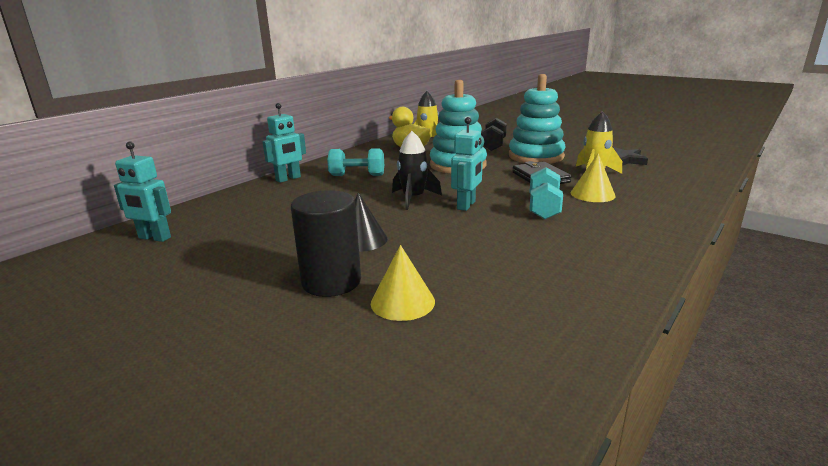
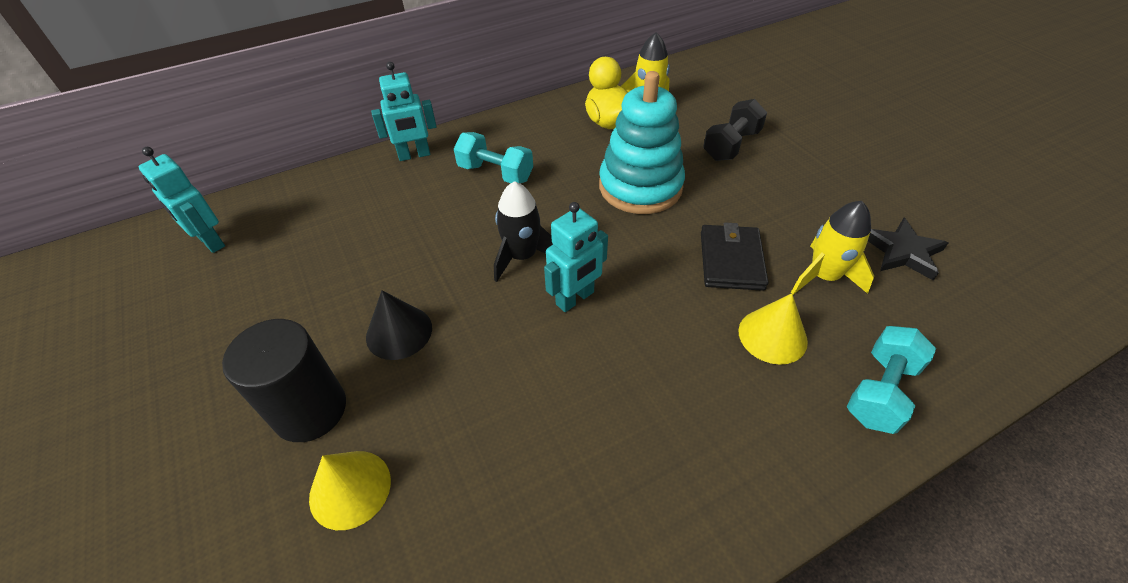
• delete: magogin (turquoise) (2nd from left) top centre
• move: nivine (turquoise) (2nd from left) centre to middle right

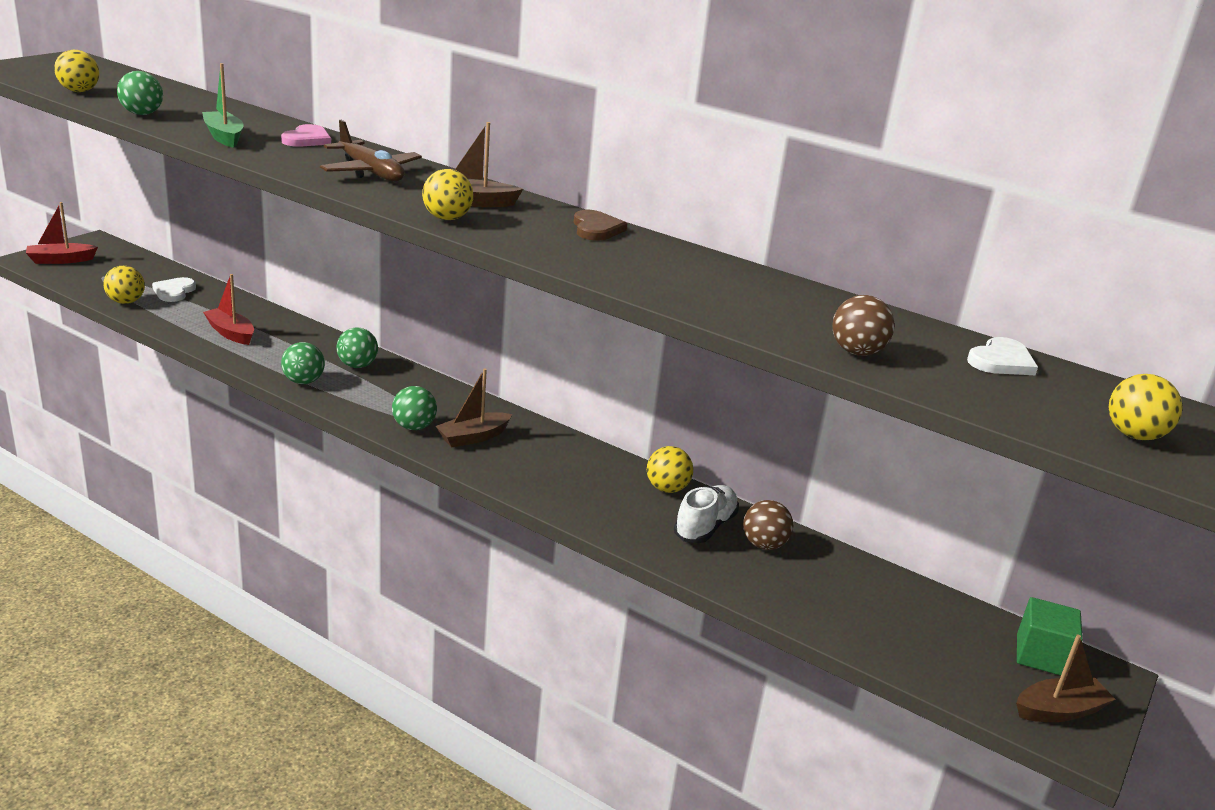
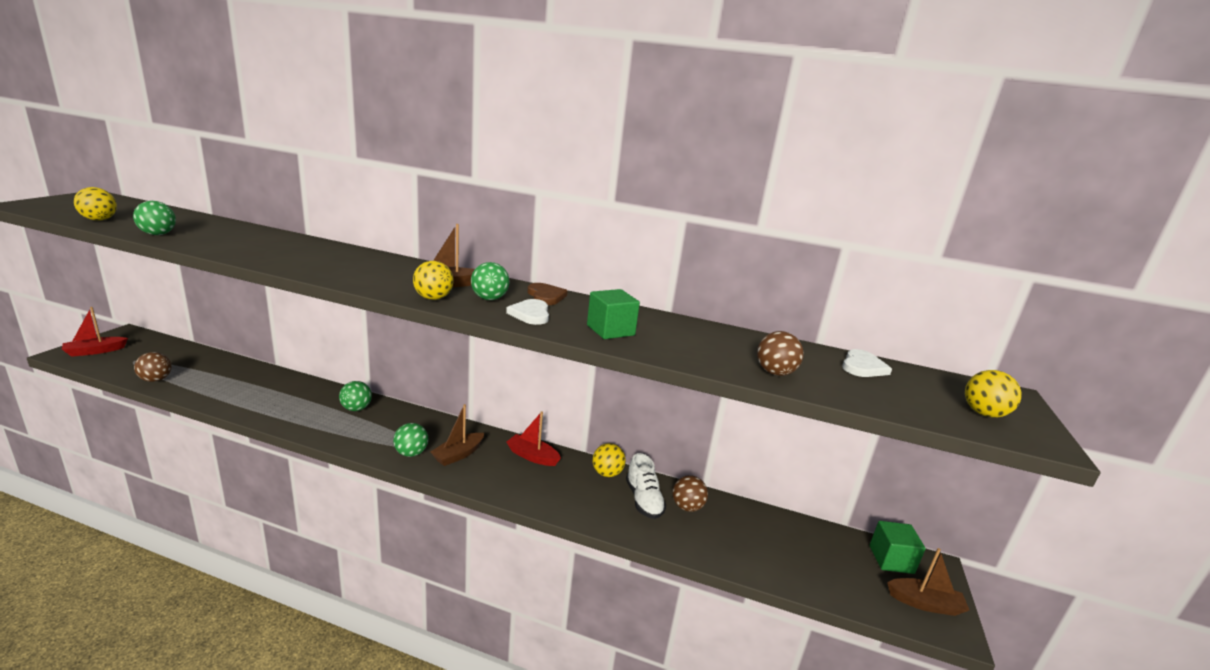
• delete: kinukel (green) top left
• delete: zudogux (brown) top left
• delete: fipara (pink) top left
• recolor: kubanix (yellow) (2nd from left) middle left to kubanix (brown) (1st from left) middle left
• move: kinukel (red) (2nd from left) middle left to centre
• move: fipara (white) (1st from left) middle left to centre
• move: kubanix (green) (2nd from left in the first image) middle left to kubanix (green) (4th from left) centre
• rotate: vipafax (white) centre = bottom centre 150 degrees clockwise
• rotate: kinukel (brown) (3rd from left) bottom right = bottom right 45 degrees clockwise
• insert: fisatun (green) (1st from left) centre

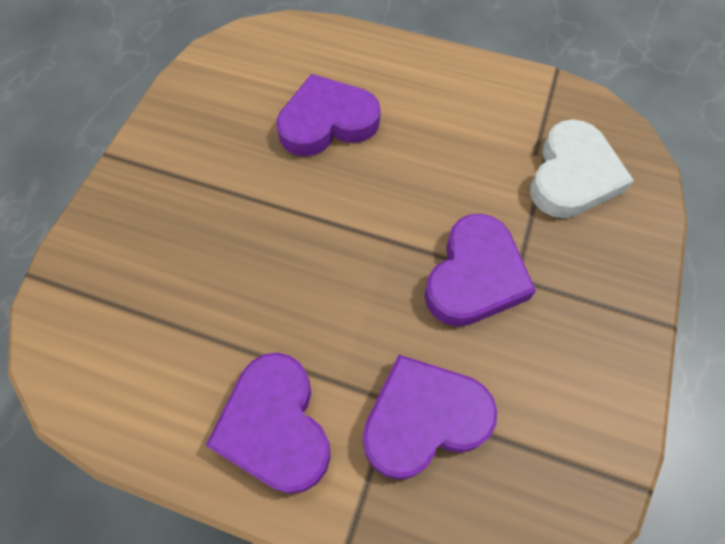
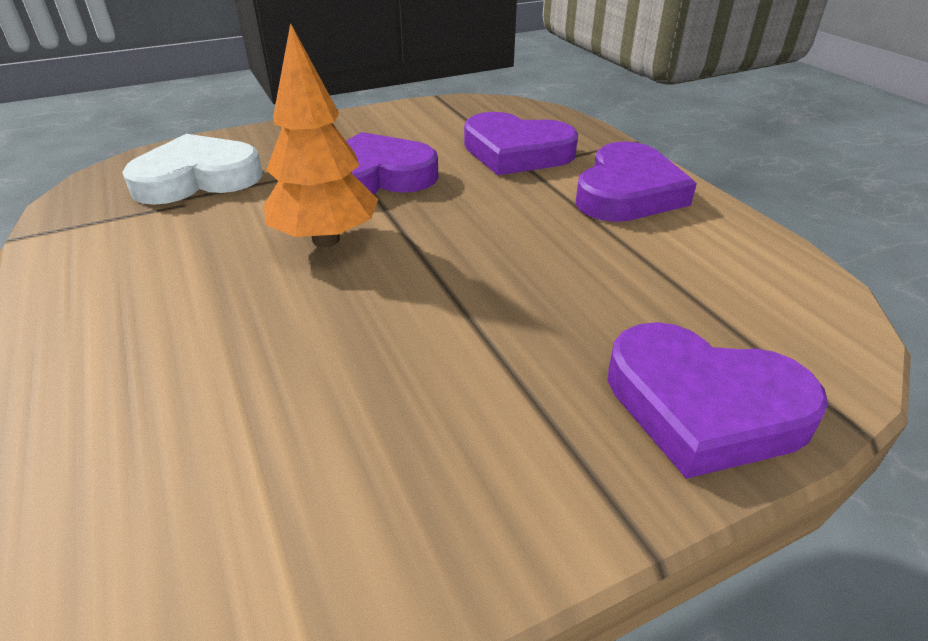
• move: fipara (purple) (2nd from left in the first image) top centre to fipara (purple) (4th from left) middle right
• insert: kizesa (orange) top centre

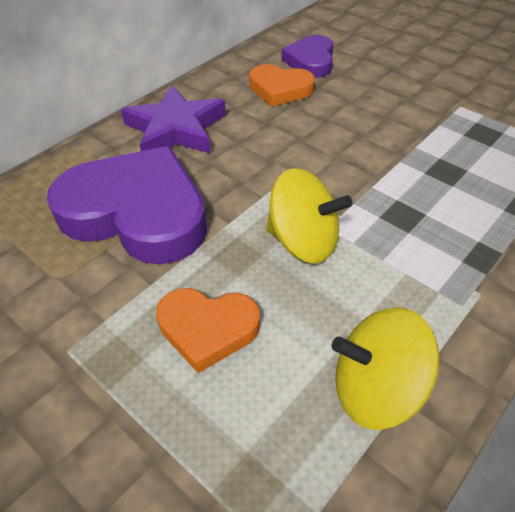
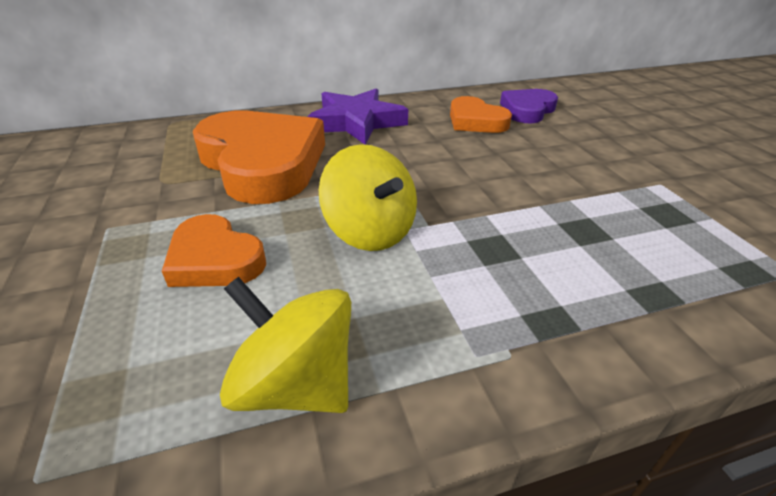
• recolor: fipara (purple) (1st from left) middle left to fipara (orange) (2nd from left) top centre

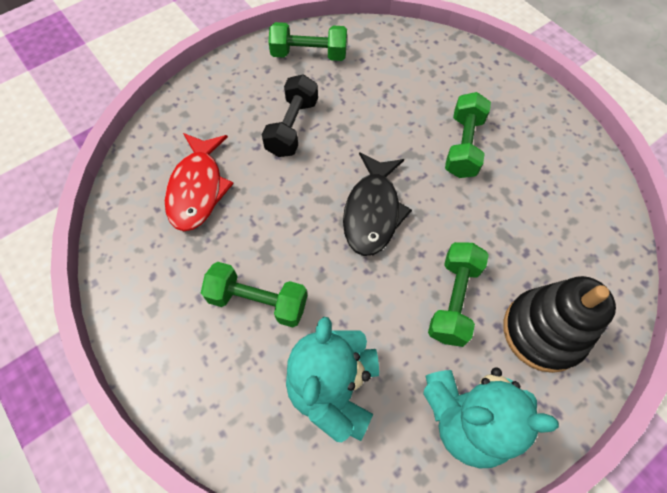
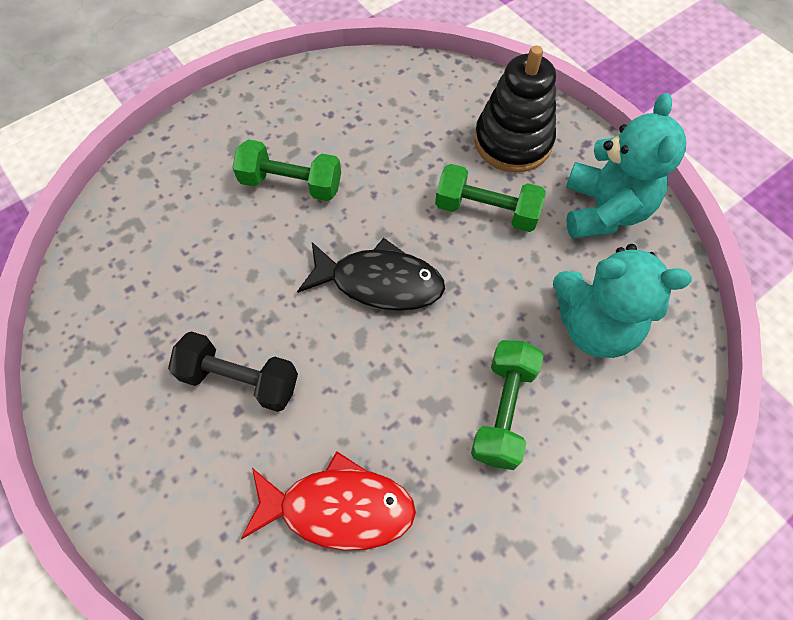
• delete: nivine (green) (2nd from left) top centre

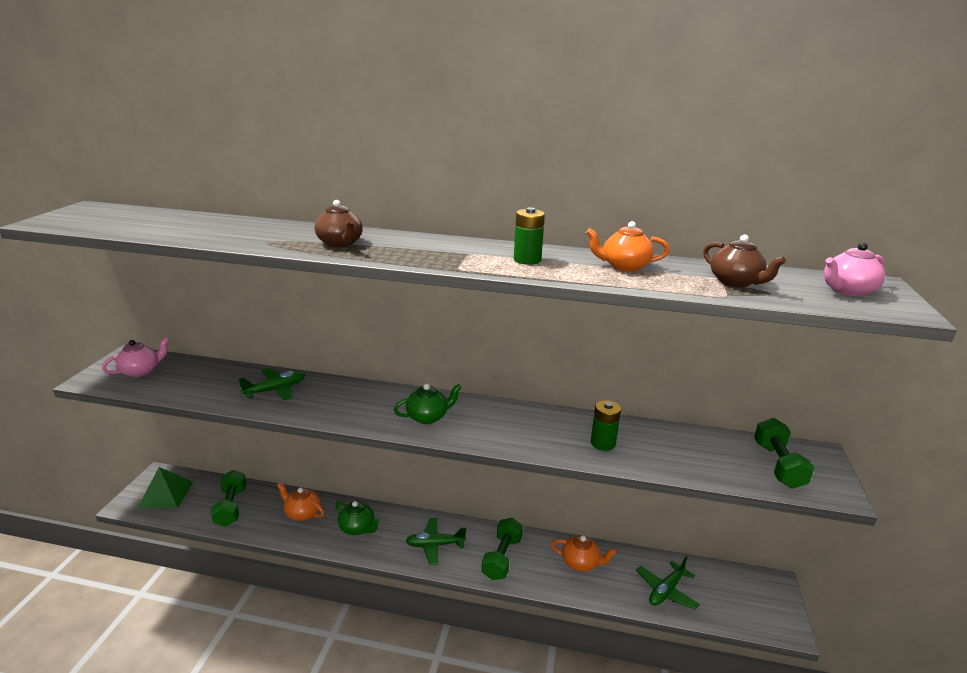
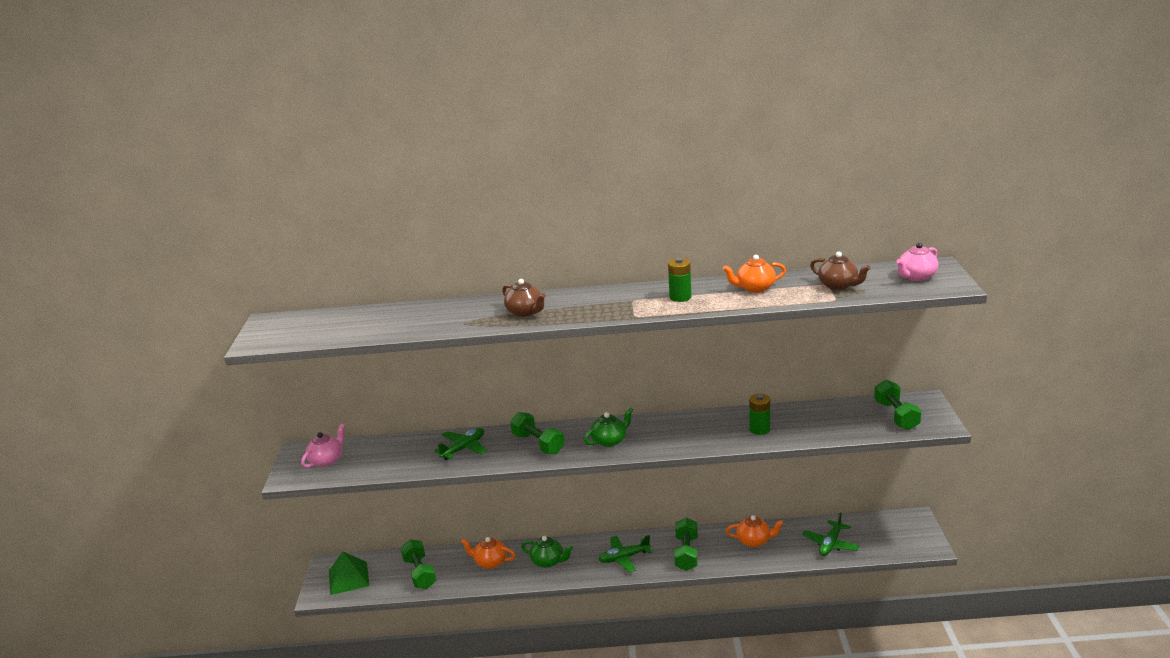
• insert: nivine (green) (2nd from left) centre

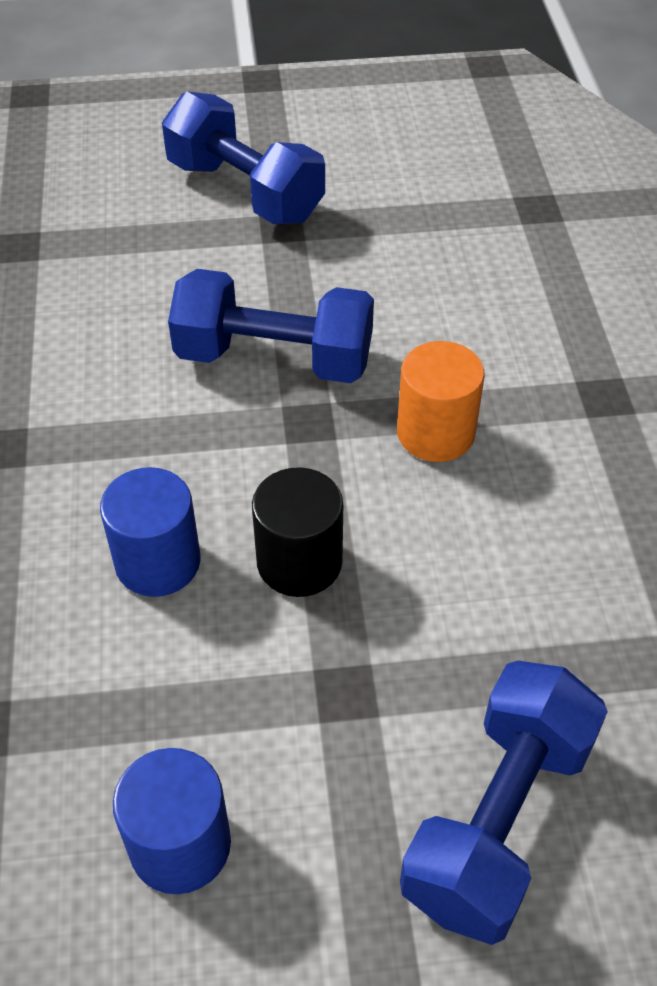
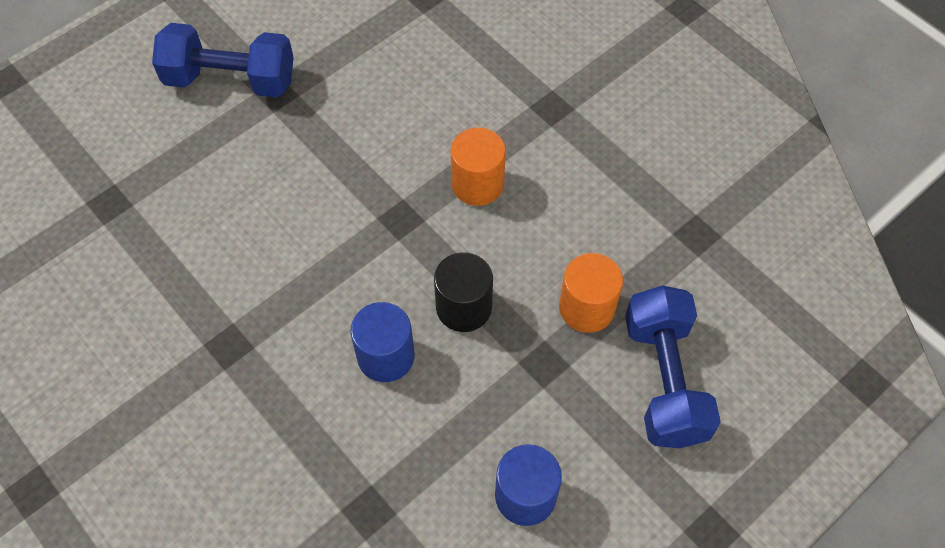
• delete: nivine (blue) (2nd from left) top centre
• insert: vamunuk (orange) (2nd from left) centre

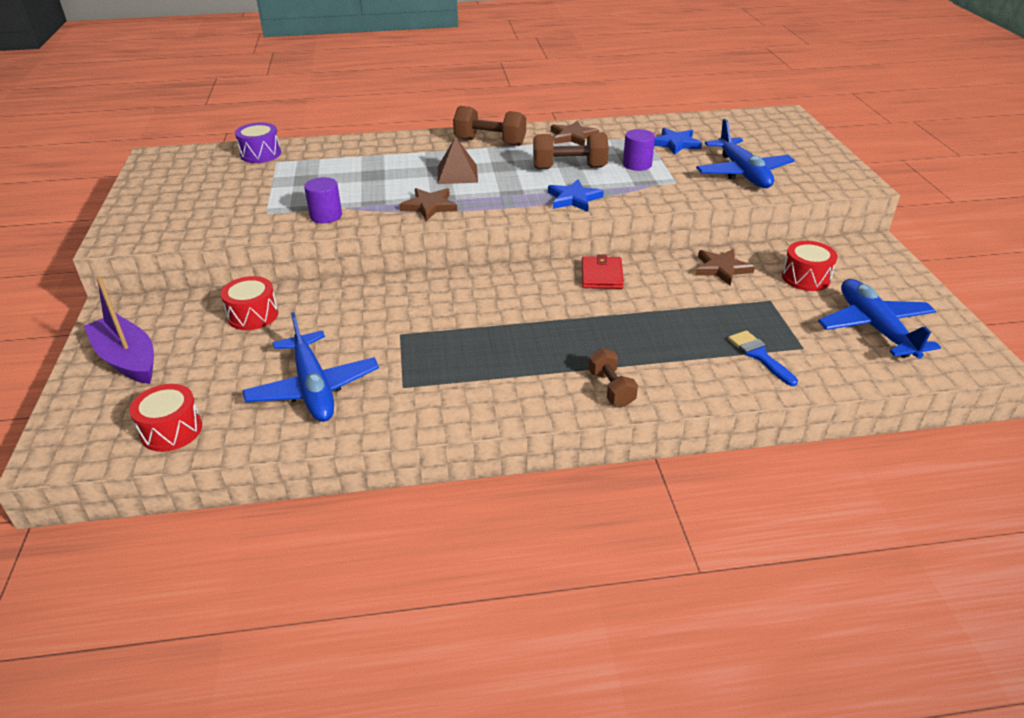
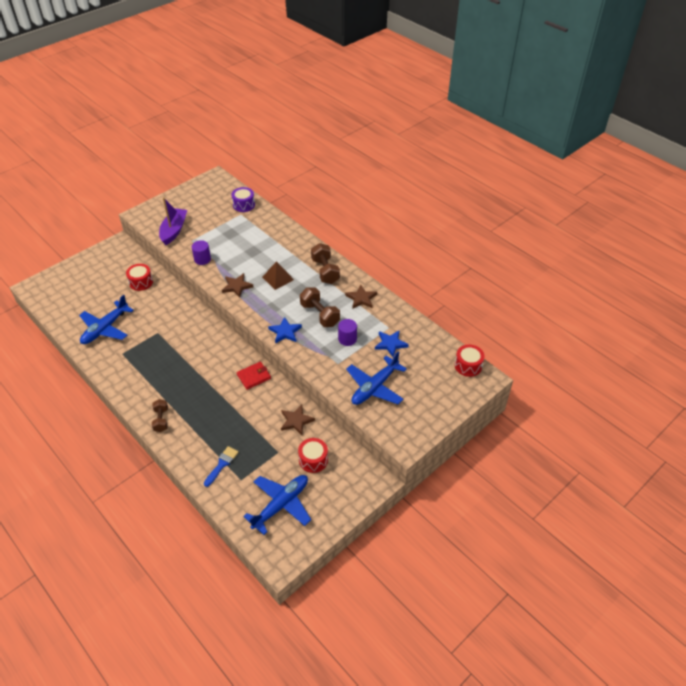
• move: kinukel (purple) middle left to top left
• rotate: nivine (brown) (3rd from left in the first image) centre = middle left 45 degrees counterclockwise
• move: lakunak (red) (1st from left in the first image) middle left to lakunak (red) (3rd from left) middle right

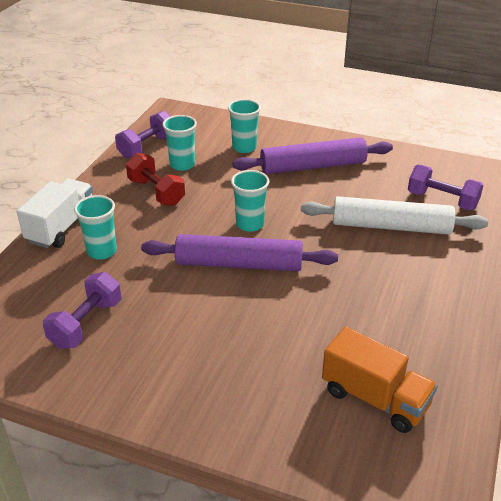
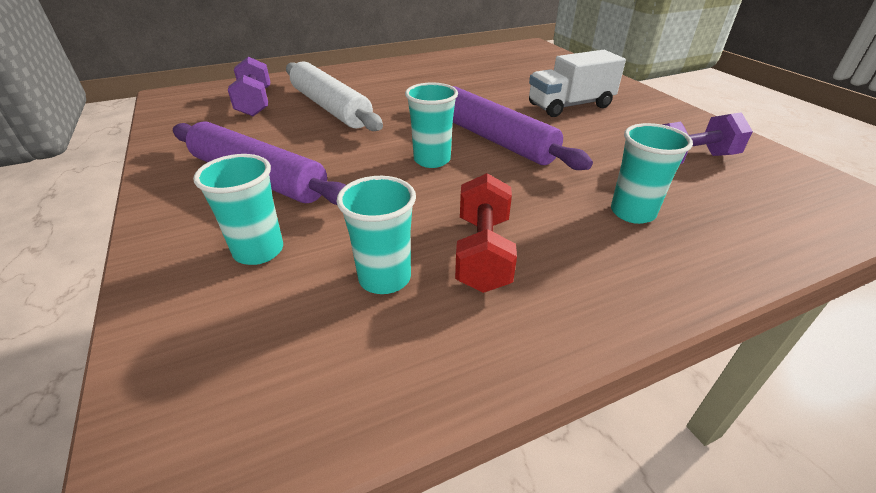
• delete: nivine (purple) (2nd from left) top left
• move: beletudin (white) middle left to top centre
• delete: beletudin (orange) bottom right

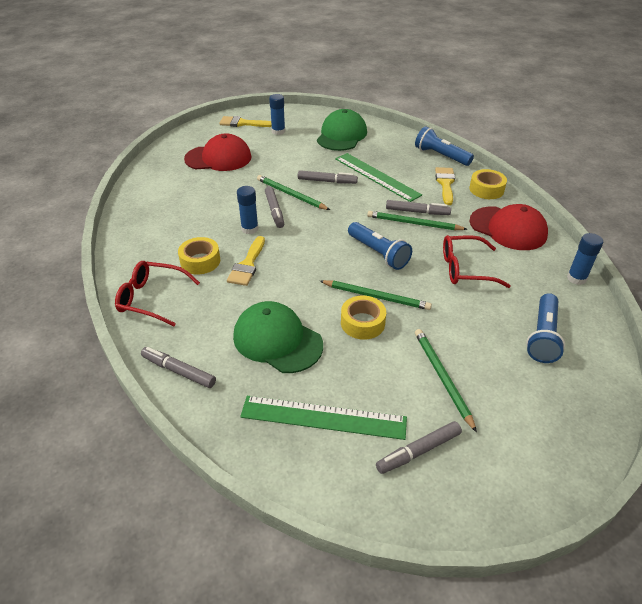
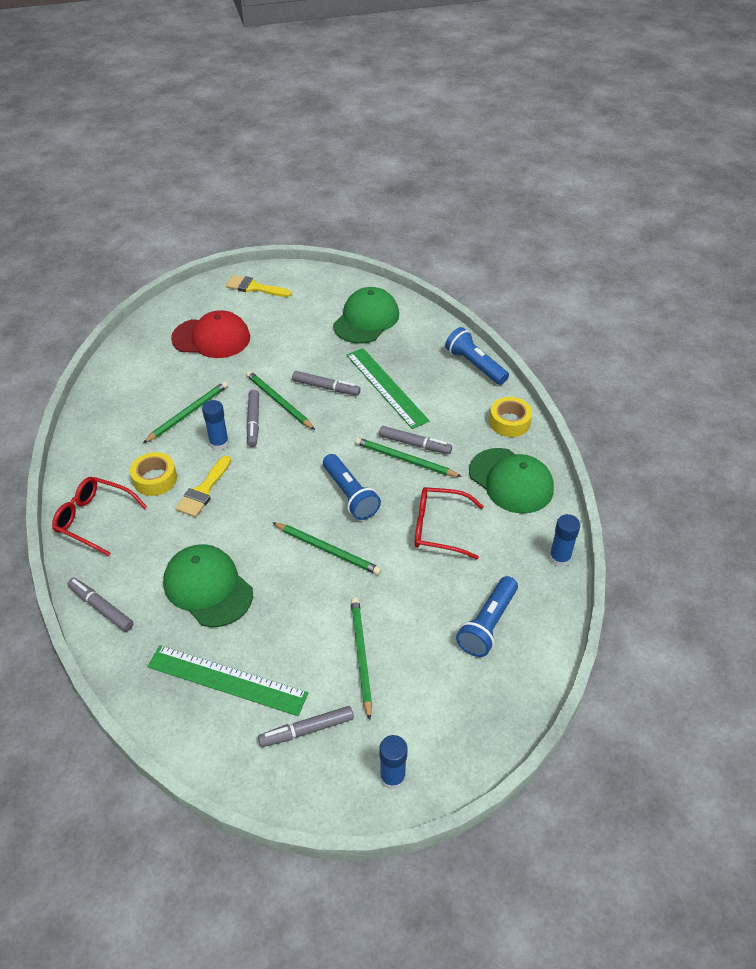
• move: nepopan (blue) (2nd from left) top centre to bottom centre
• delete: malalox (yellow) (3rd from left) top right
• recolor: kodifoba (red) (2nd from left) middle right to kodifoba (green) (3rd from left) middle right
• delete: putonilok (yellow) (2nd from left) centre
• insert: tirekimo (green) (1st from left) middle left

